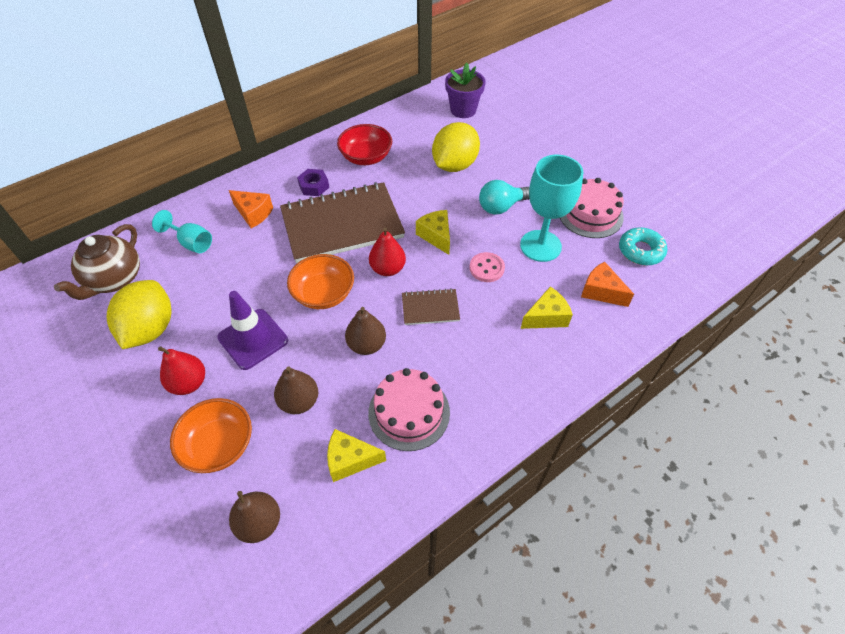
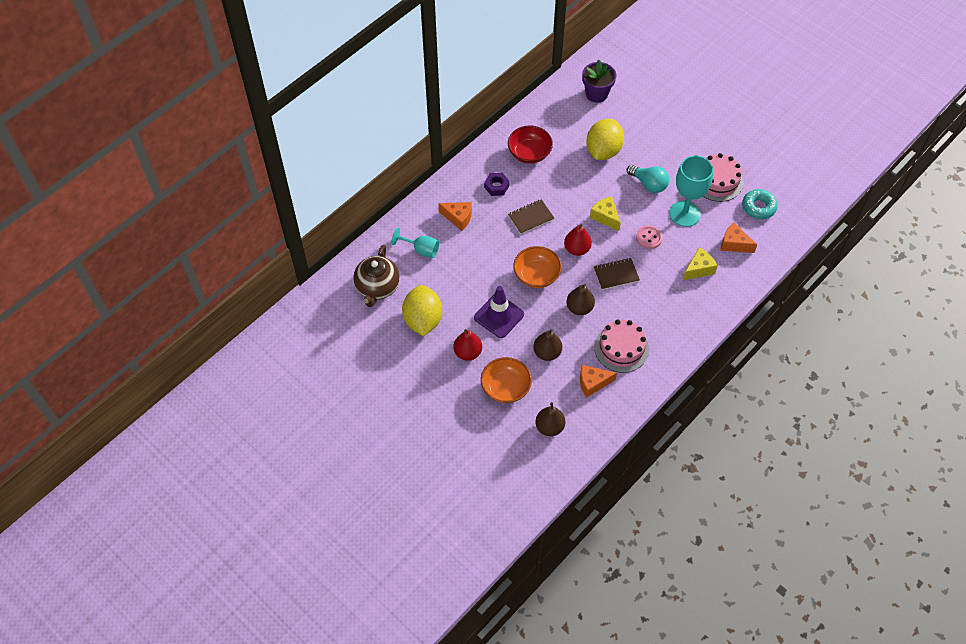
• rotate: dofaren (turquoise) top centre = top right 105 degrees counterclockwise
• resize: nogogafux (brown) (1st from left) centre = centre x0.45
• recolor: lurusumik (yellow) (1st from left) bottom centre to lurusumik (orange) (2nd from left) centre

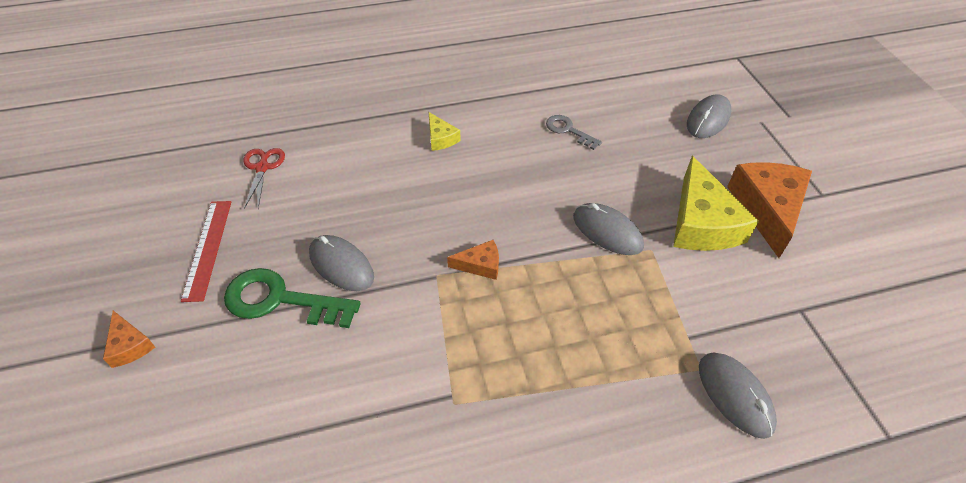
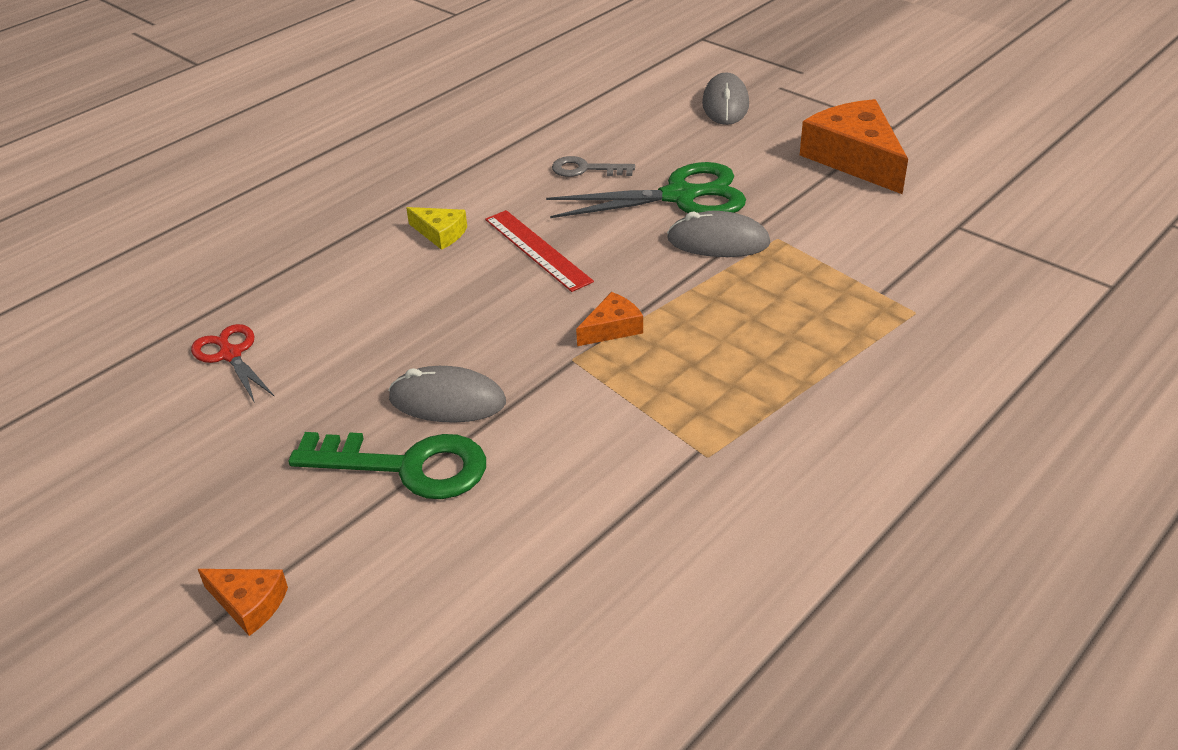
• delete: lurusumik (yellow) (2nd from left) middle right
• move: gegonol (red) middle left to centre
• rotate: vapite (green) middle left = middle left 150 degrees counterclockwise
• delete: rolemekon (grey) (4th from left) bottom right
• insert: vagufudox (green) top centre

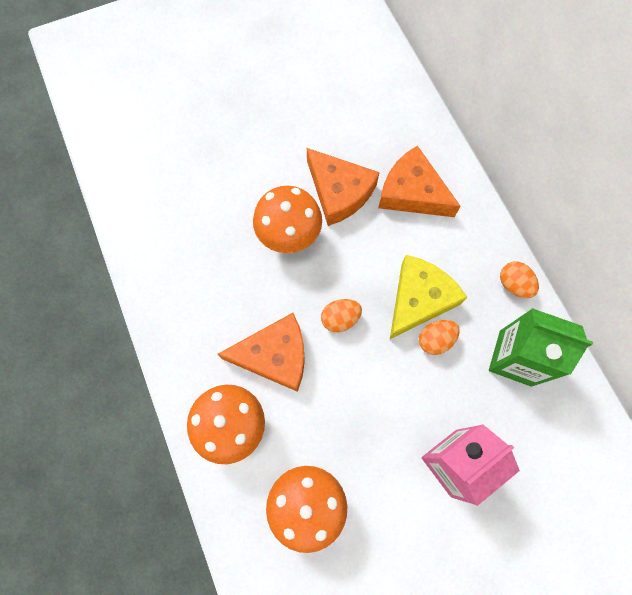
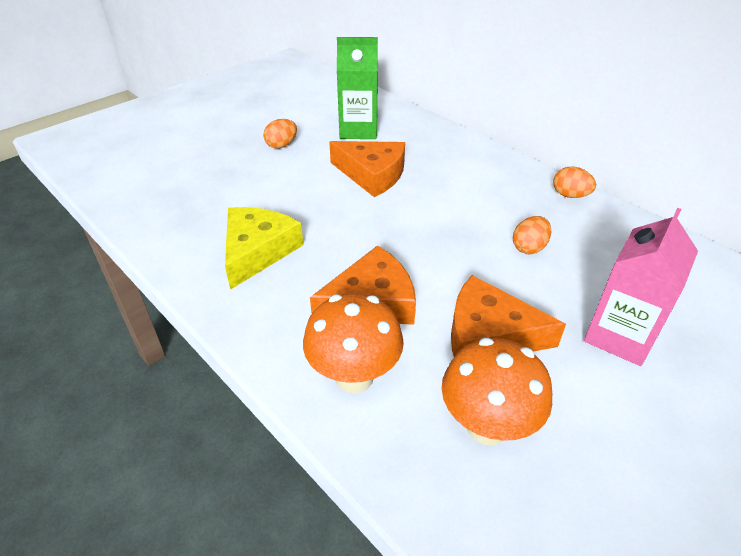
• move: lurusumik (orange) (3rd from left) top centre to middle right
• delete: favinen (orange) (2nd from left) centre
• move: lurusumik (yellow) middle right to centre
• move: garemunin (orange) (1st from left) centre to top centre
• move: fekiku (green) middle right to top centre

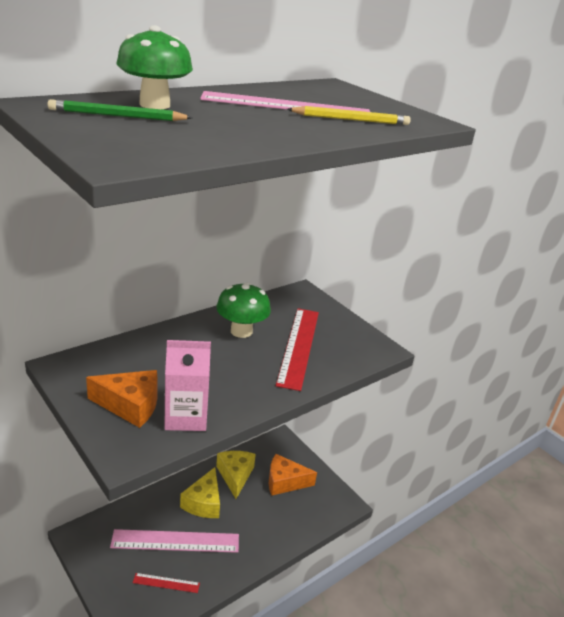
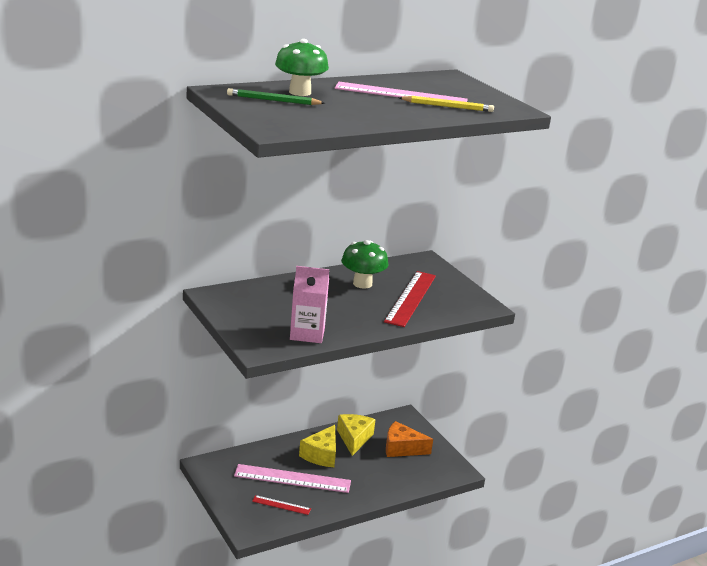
• delete: lurusumik (orange) (1st from left) middle left

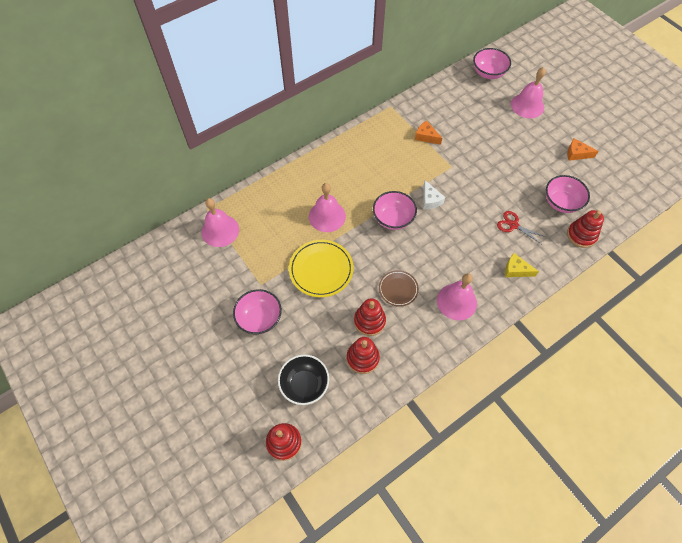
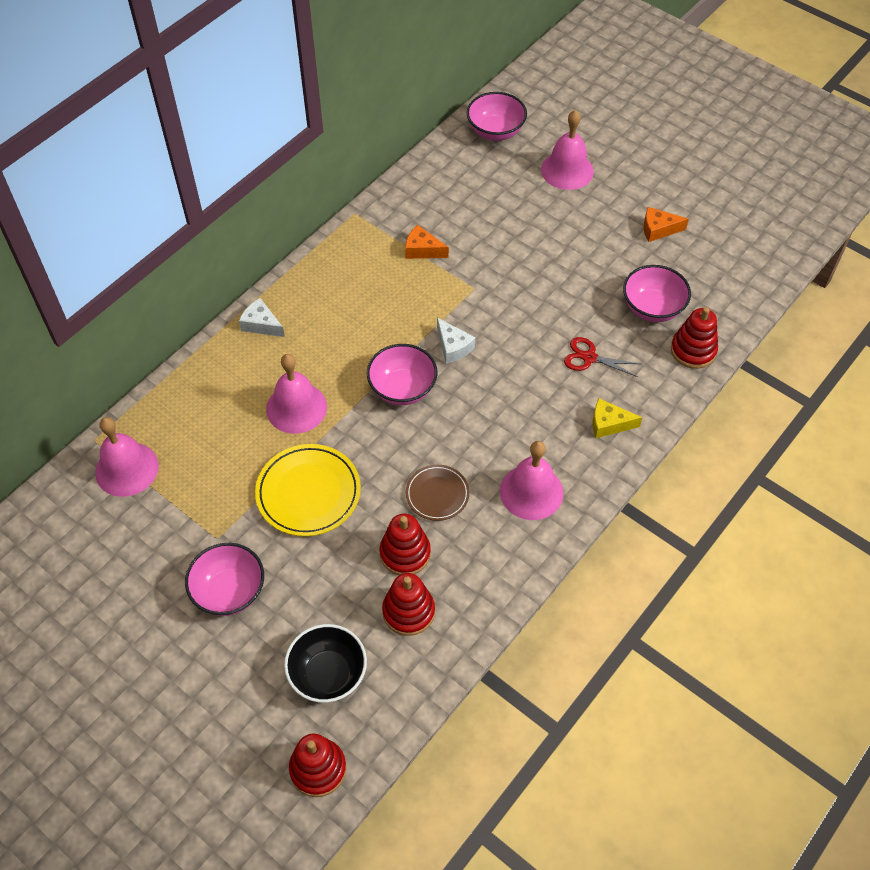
• insert: lurusumik (white) (1st from left) middle left

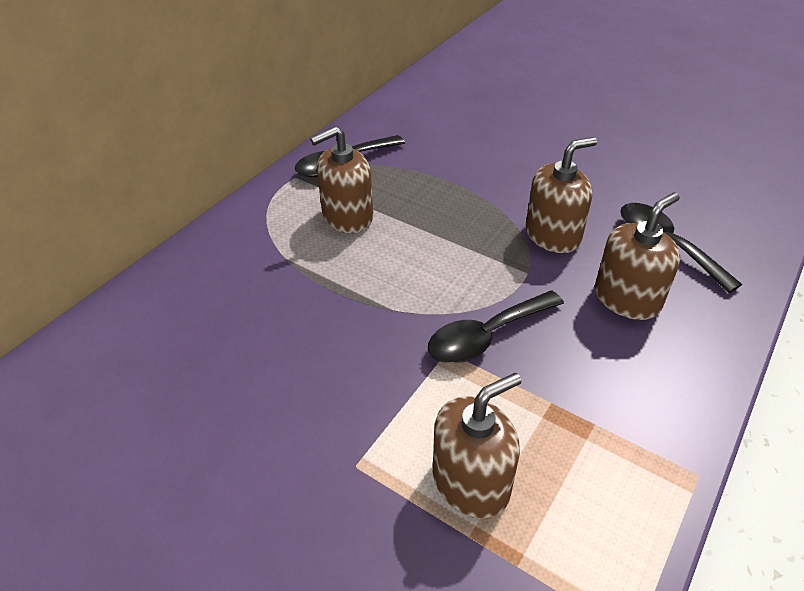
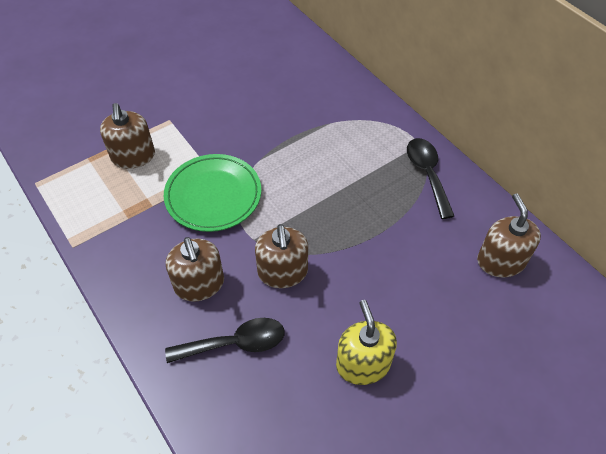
• move: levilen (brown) (1st from left in the first image) top centre to levilen (brown) (4th from left) middle right
• replace: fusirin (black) (2nd from left) centre to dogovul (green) centre
• insert: levilen (yellow) bottom centre

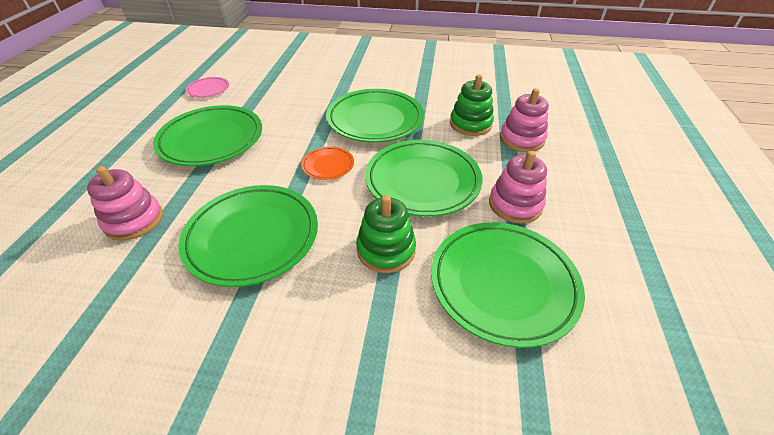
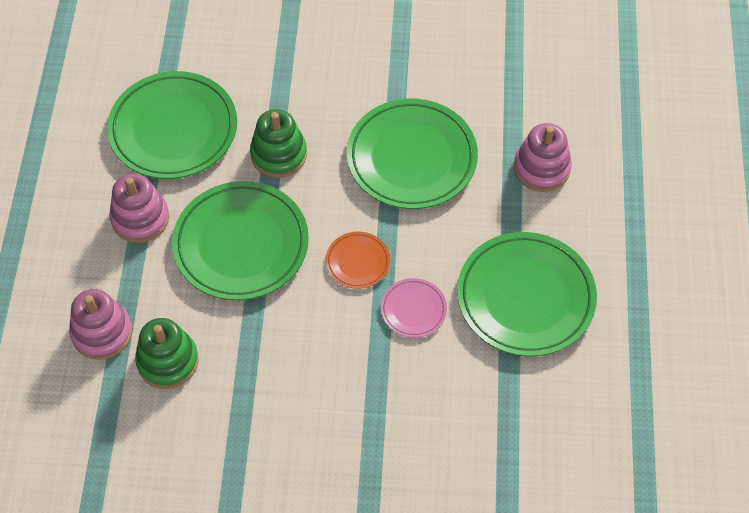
• move: dogovul (pink) top left to centre
• delete: dogovul (green) (3rd from left) top centre

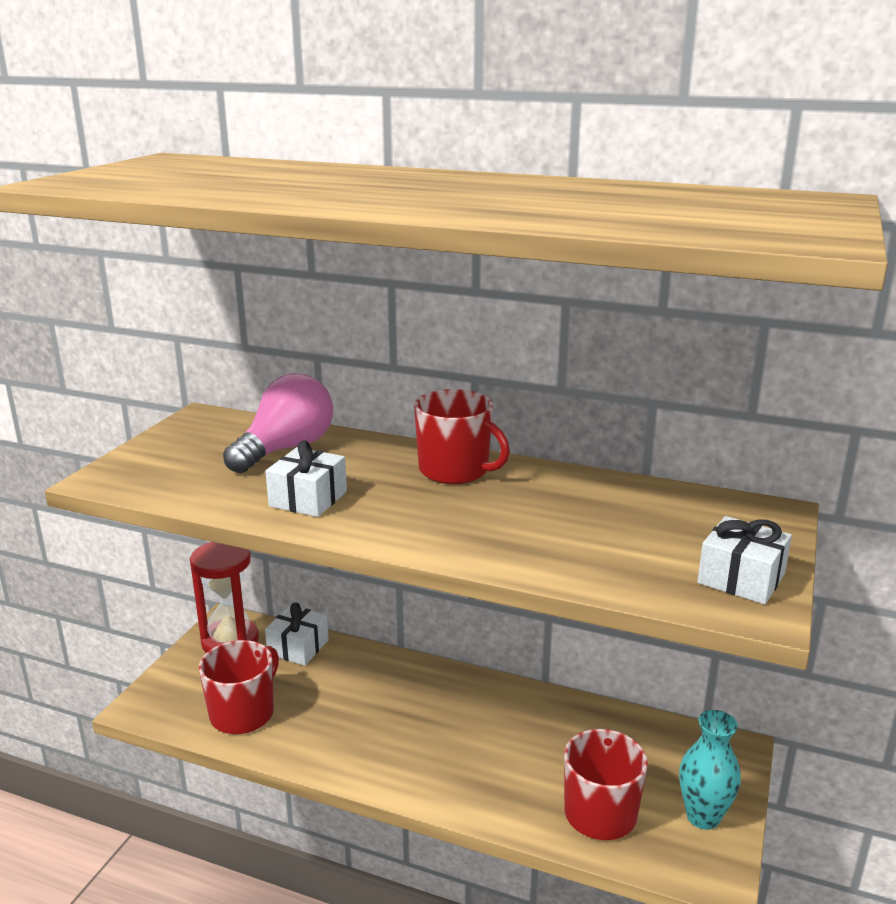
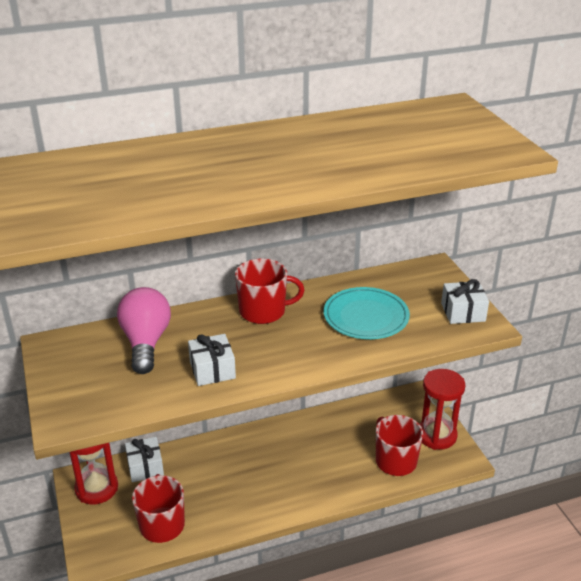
• replace: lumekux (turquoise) bottom right to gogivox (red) (2nd from left) bottom right
• insert: dogovul (turquoise) centre

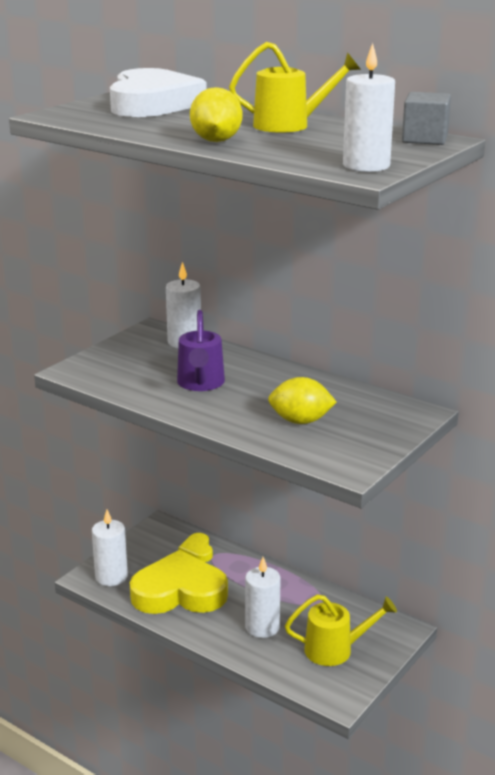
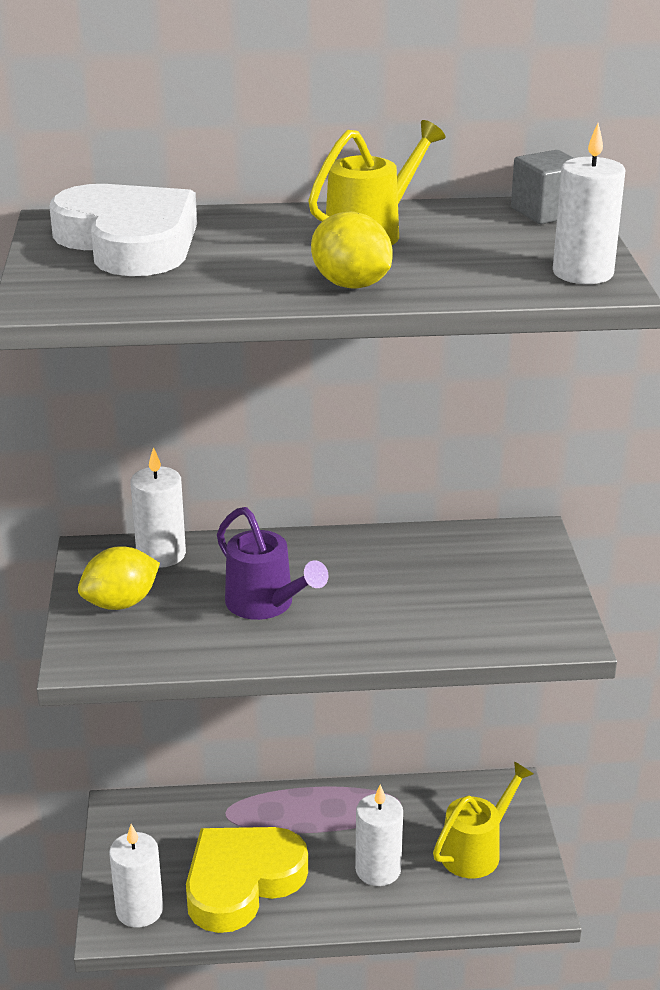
• move: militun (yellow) (2nd from left in the first image) centre to militun (yellow) (1st from left) middle left
• delete: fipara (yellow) (2nd from left) bottom centre

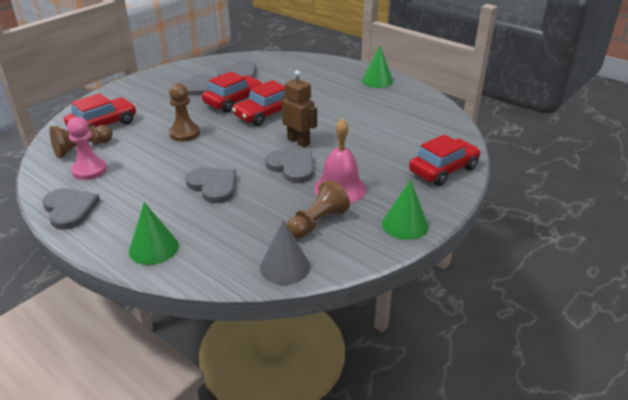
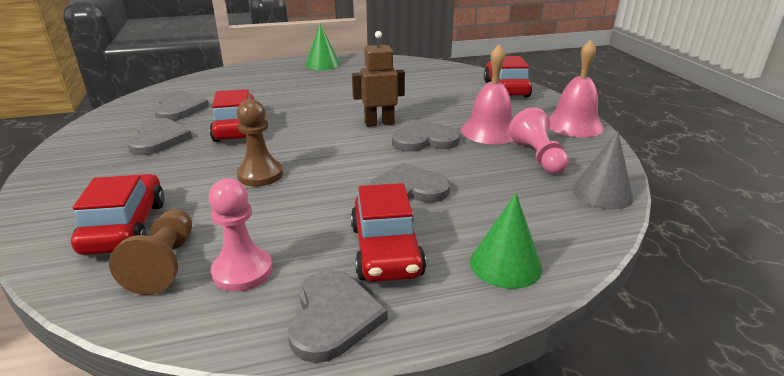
• move: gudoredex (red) (3rd from left) top centre to centre
• recolor: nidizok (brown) (3rd from left) centre to nidizok (pink) (2nd from left) middle right
• replace: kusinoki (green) (3rd from left) centre to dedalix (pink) (2nd from left) top right
• rotate: fipara (grey) (1st from left in the first image) middle left = bottom centre 90 degrees clockwise

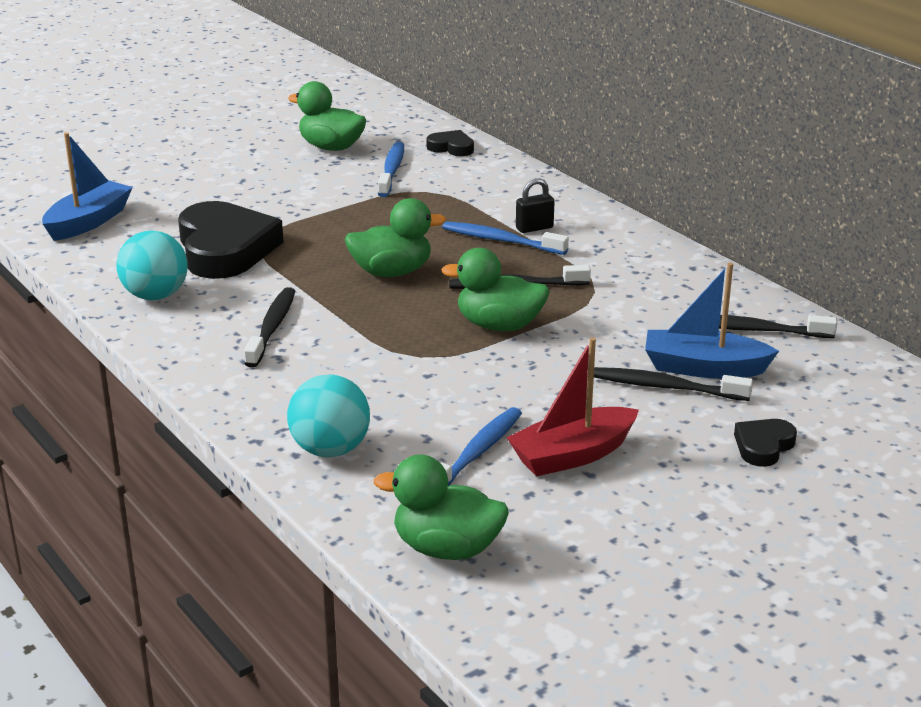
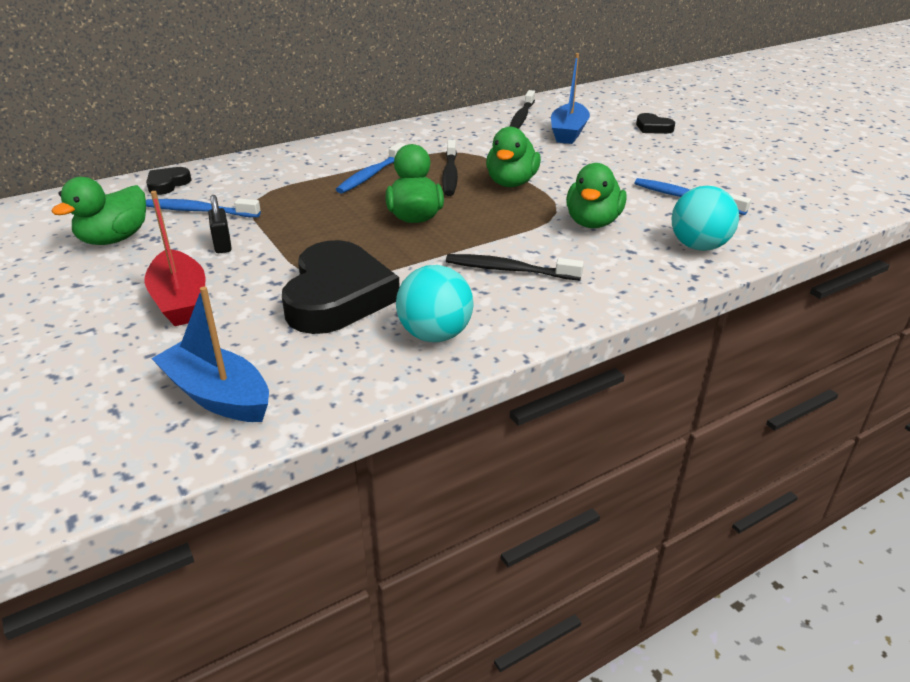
• move: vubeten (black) top centre to top left
• rotate: fipara (black) (1st from left in the first image) middle left = centre 105 degrees clockwise
• move: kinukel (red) centre to middle left
• delete: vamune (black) (3rd from left) middle right
• move: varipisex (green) (3rd from left in the first image) bottom centre to varipisex (green) (4th from left) top centre

